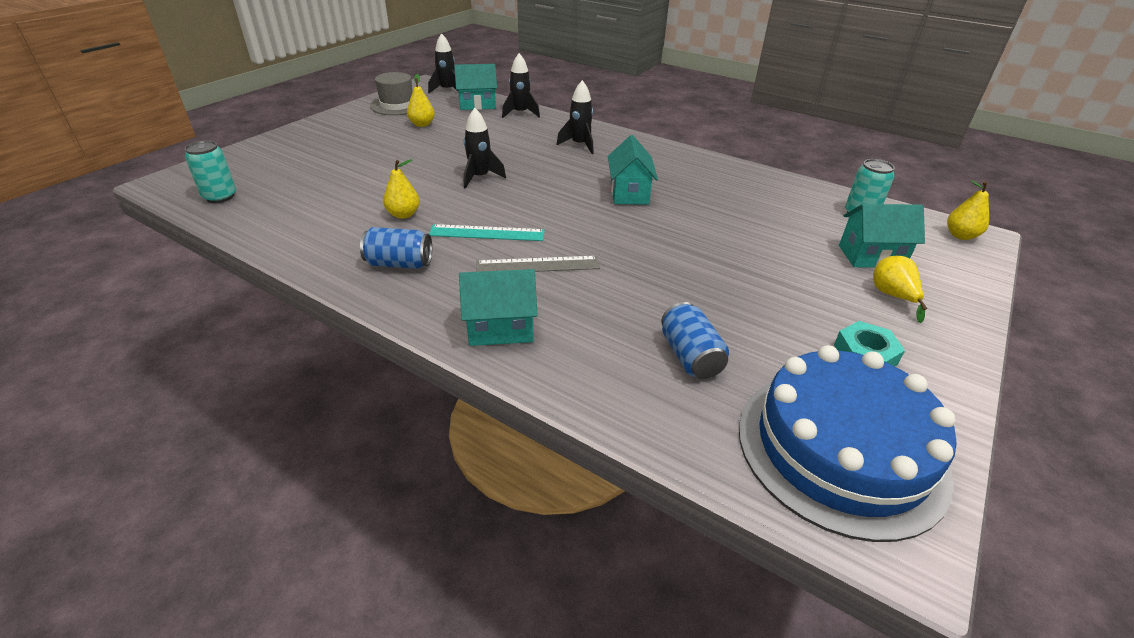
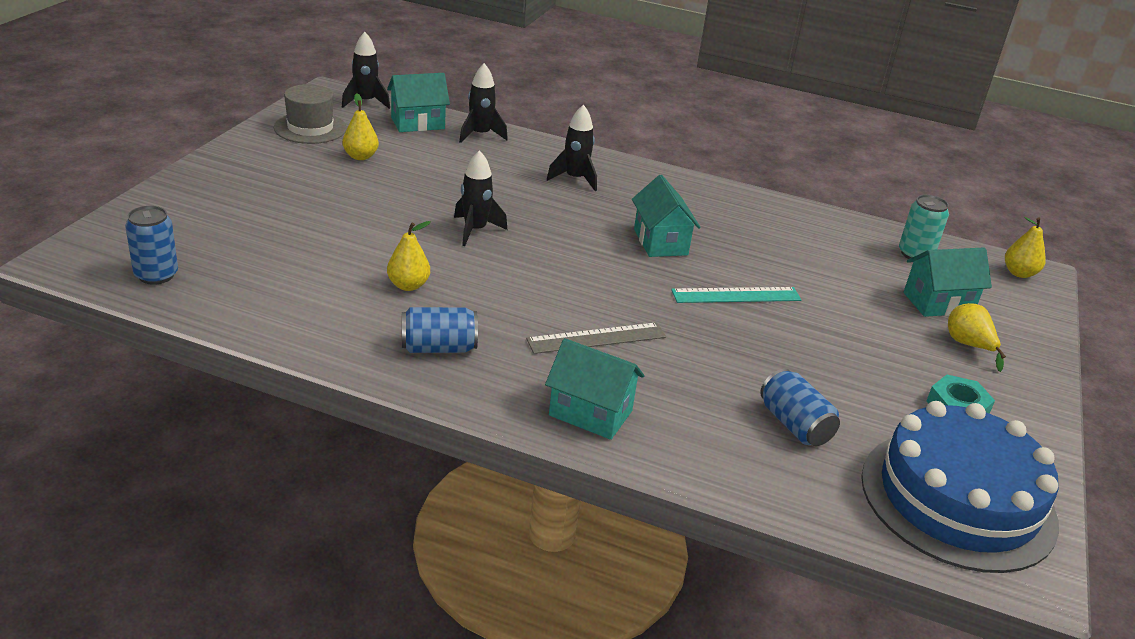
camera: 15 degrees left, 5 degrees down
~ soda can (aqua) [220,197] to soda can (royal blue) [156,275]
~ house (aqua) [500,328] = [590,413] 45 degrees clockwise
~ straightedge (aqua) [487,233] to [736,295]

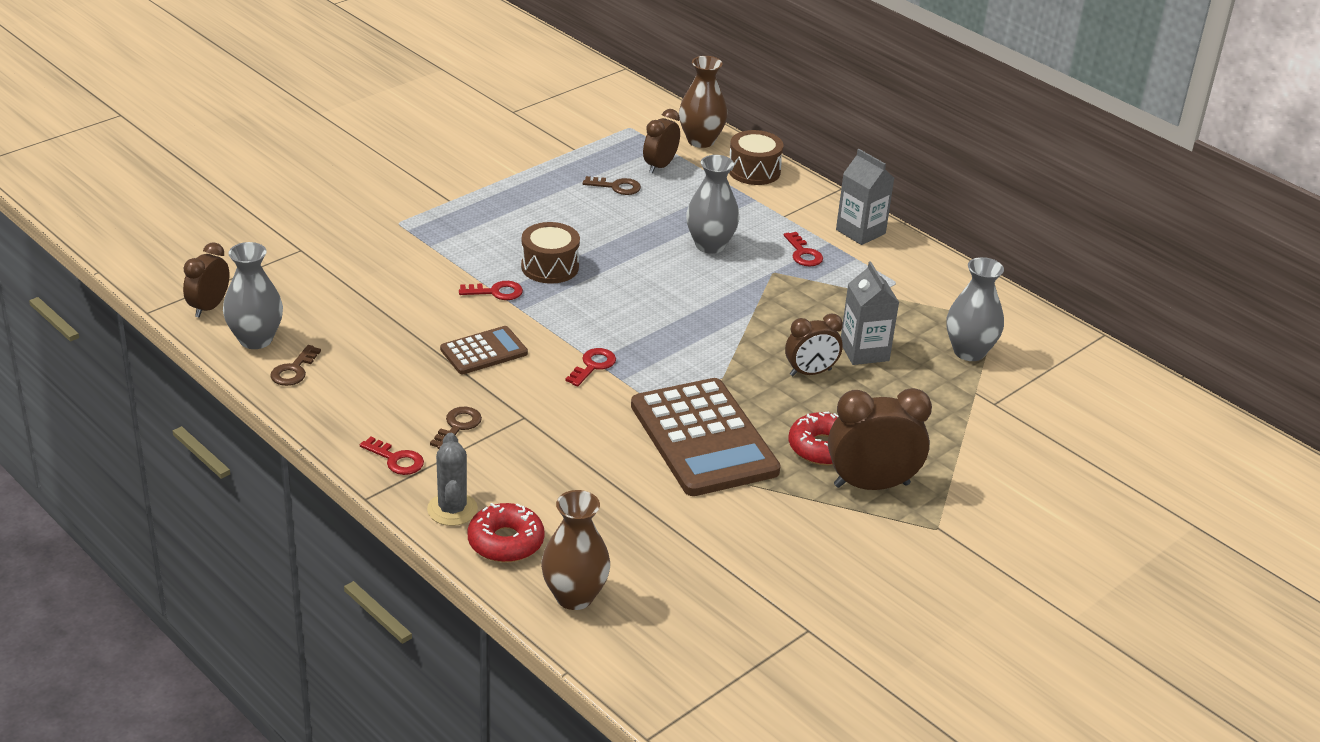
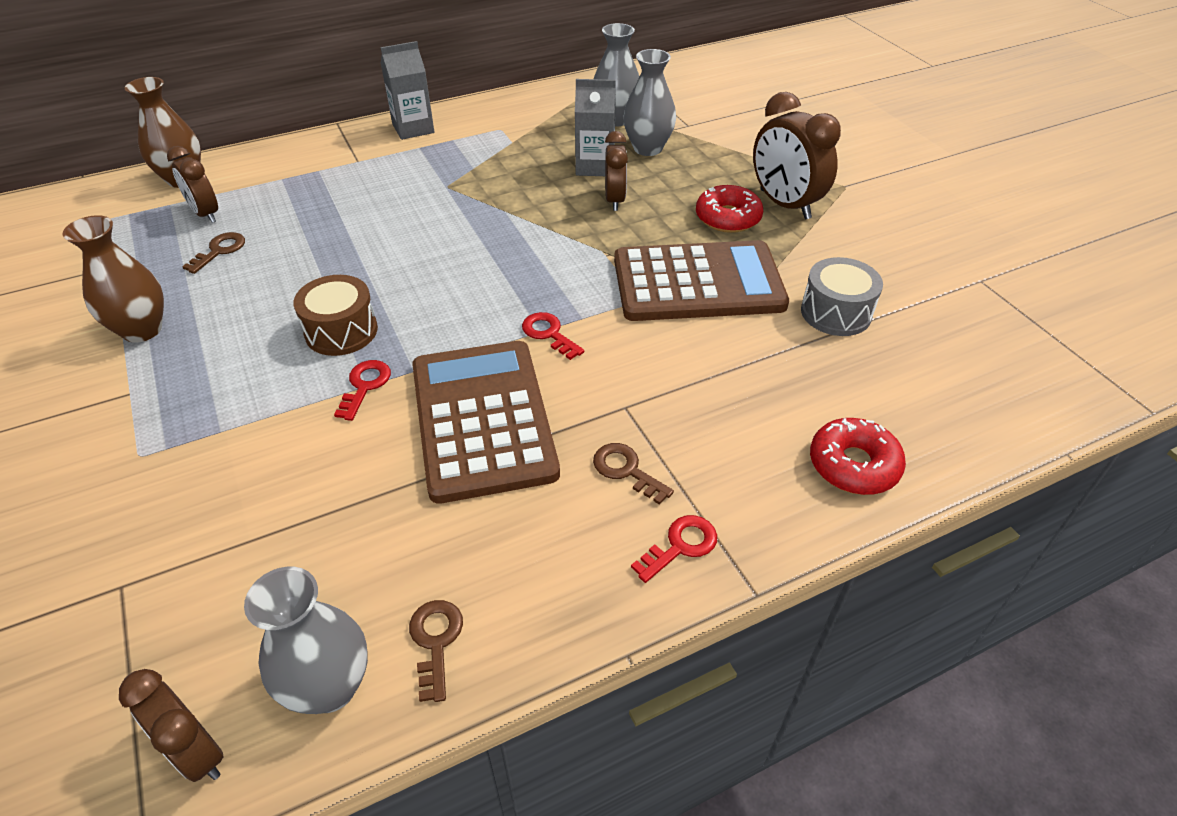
camera: 70 degrees left, 10 degrees up
~ vase (dark brown) [574,596] to [142,330]
~ latchkey (dark brown) [294,370] = [436,642] 135 degrees counterclockwise
~ adding machine (dark brown) [484,351] = [483,419] x1.94
~ vase (gray) [710,245] to [647,148]
~ bedside clock (dark brown) [871,485] = [784,204] 45 degrees counterclockwise
+ drum (gray) [836,312]
- cactus (gray) [452,509]
- drum (dark brown) [754,171]
- latchkey (scarlet) [803,253]

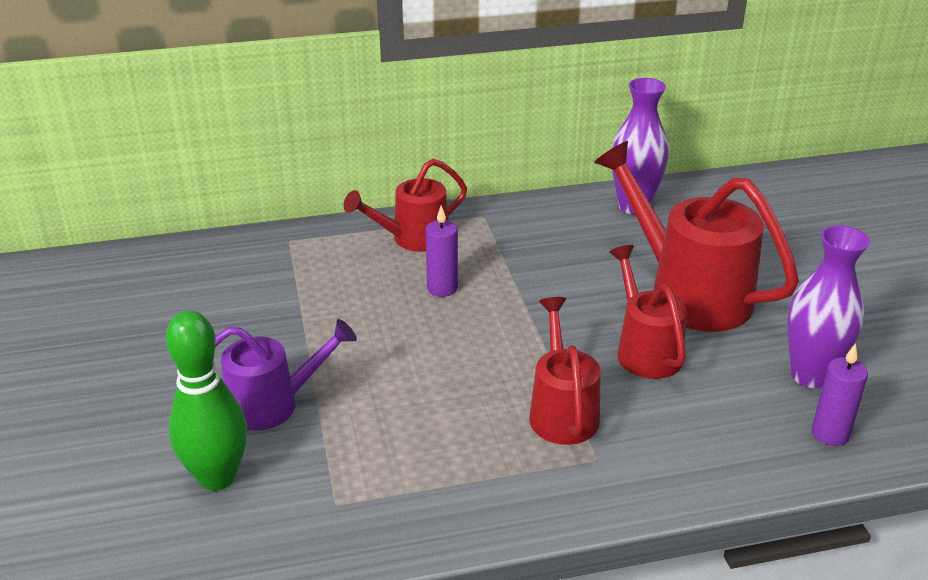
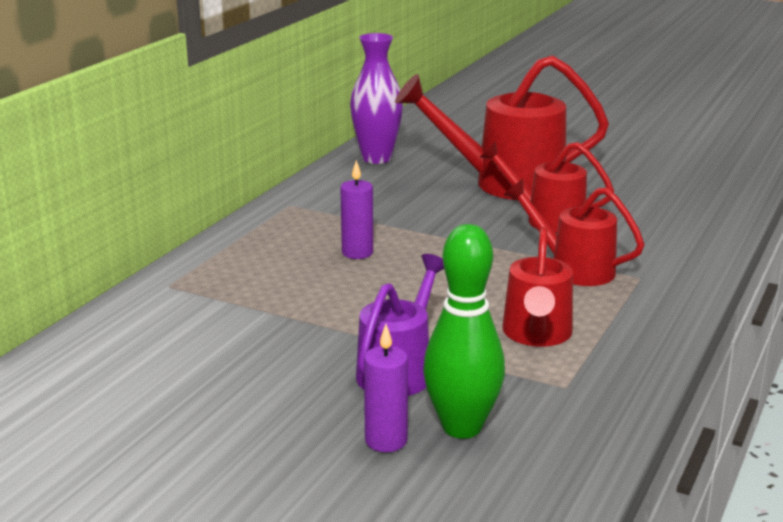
camera: 50 degrees left, 10 degrees down
~ pillar candle (royal purple) [830,434] to [386,441]
~ sprinkling can (scarlet) [412,239] to [536,335]
- vase (royal purple) [810,375]

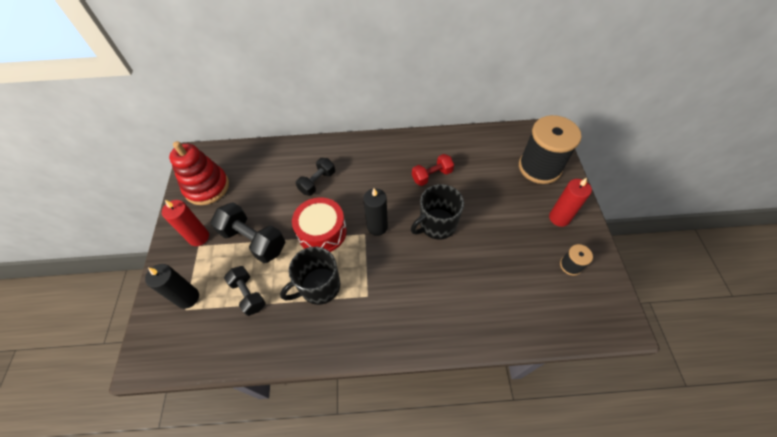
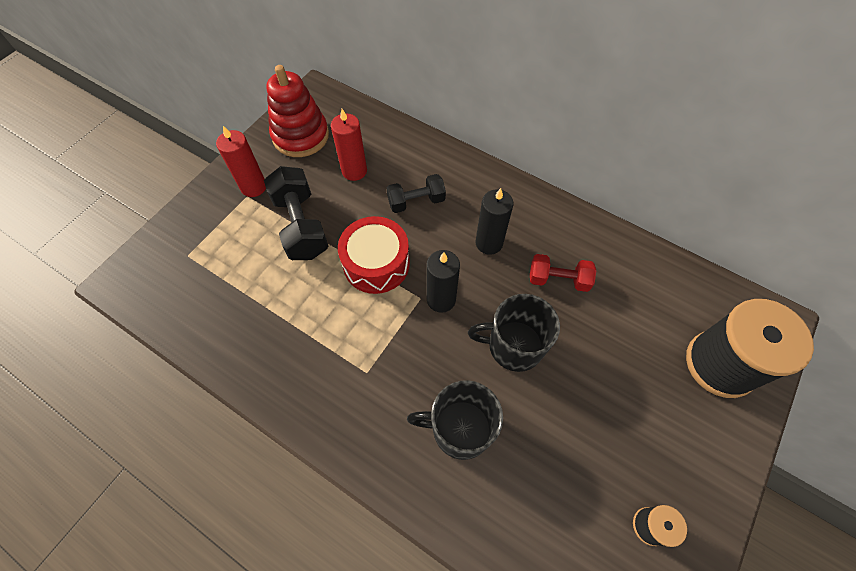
camera: 35 degrees right, 5 degrees up
~ pillar candle (scarlet) [559,218] to [354,171]
~ mug (jet-black) [319,286] to [460,429]
~ pillar candle (jet-black) [188,298] to [489,243]
- free weight (jet-black) [248,294]

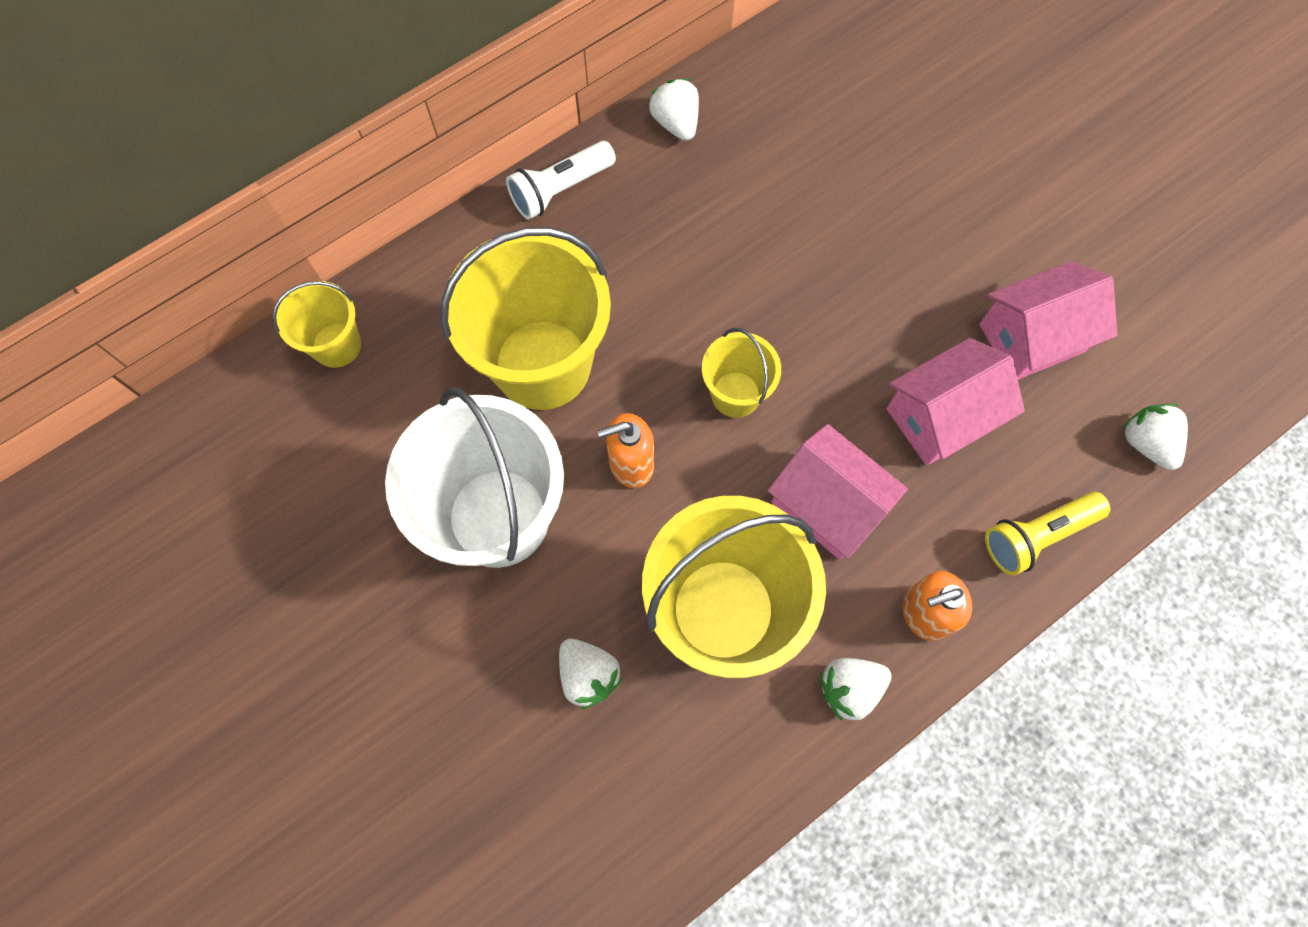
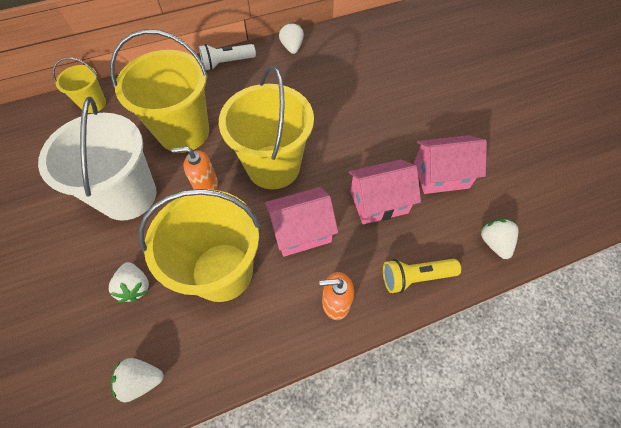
camera: 15 degrees right, 10 degrees down
~ toy strawberry (snow-white) [849,688] to [142,380]
~ bucket (yellow) [735,394] = [273,167] x1.99
~ house (pink) [827,505] = [301,231] 75 degrees counterclockwise

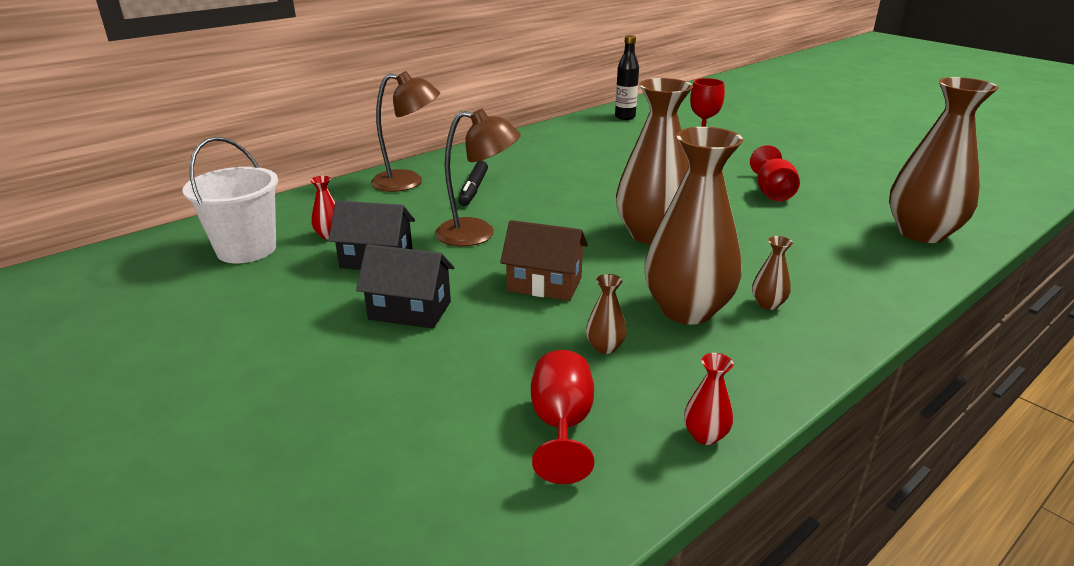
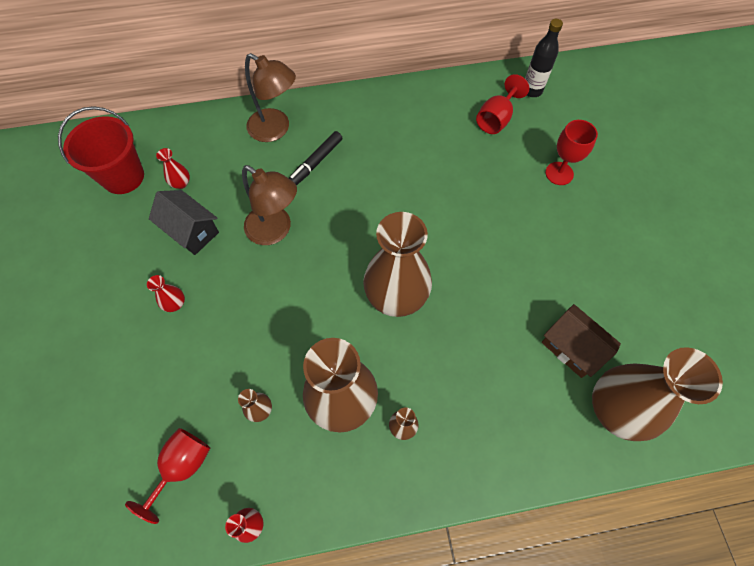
camera: 30 degrees right, 35 degrees up
~ bucket (snow-white) [246,249] to bucket (scarlet) [123,176]
~ house (jet-black) [410,310] to vase (scarlet) [175,303]
~ goblet (scarlet) [772,192] to [496,119]
~ house (dark brown) [544,284] to [572,347]

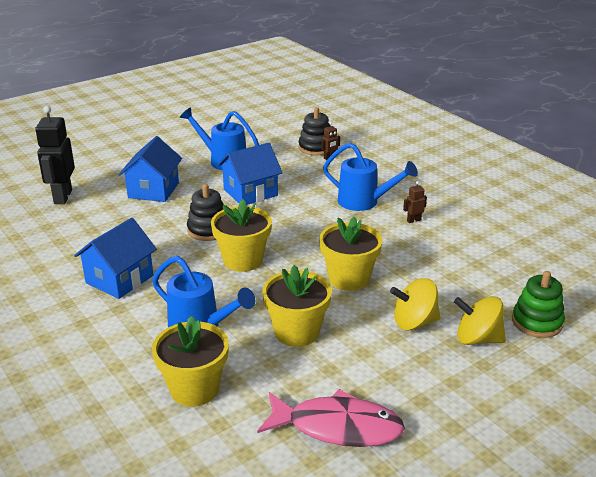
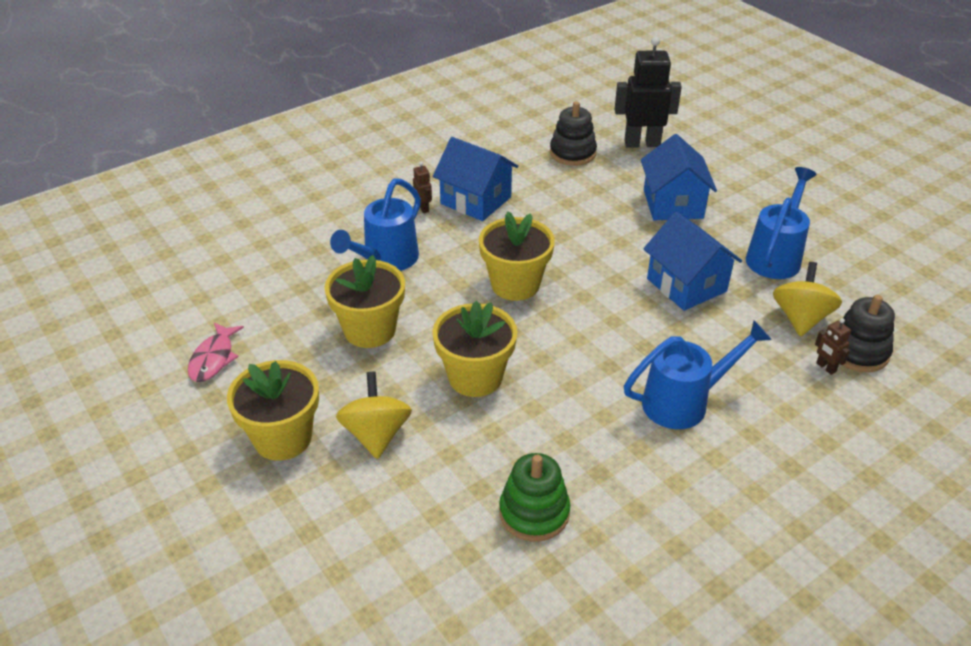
camera: 90 degrees right, 10 degrees up
~ fish figure (pink) [338,427] = [214,359] x0.58
~ plant pot (yellow) [194,389] to [283,438]
~ robot (dark brown) [413,220] to [423,208]
~ stacking rings (green) [537,322] to [534,512]
~ stacking rings (jet-black) [208,230] to [572,153]
~ sprinkling can (royal blue) [364,202] = [684,402] 135 degrees counterclockwise
~ house (royal blue) [153,190] = [673,204] 75 degrees clockwise
~ spinning top (yellow) [477,339] to [800,318]

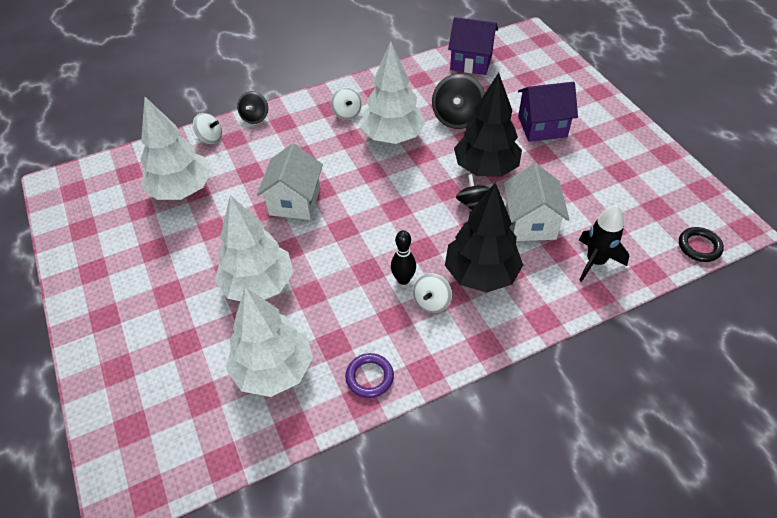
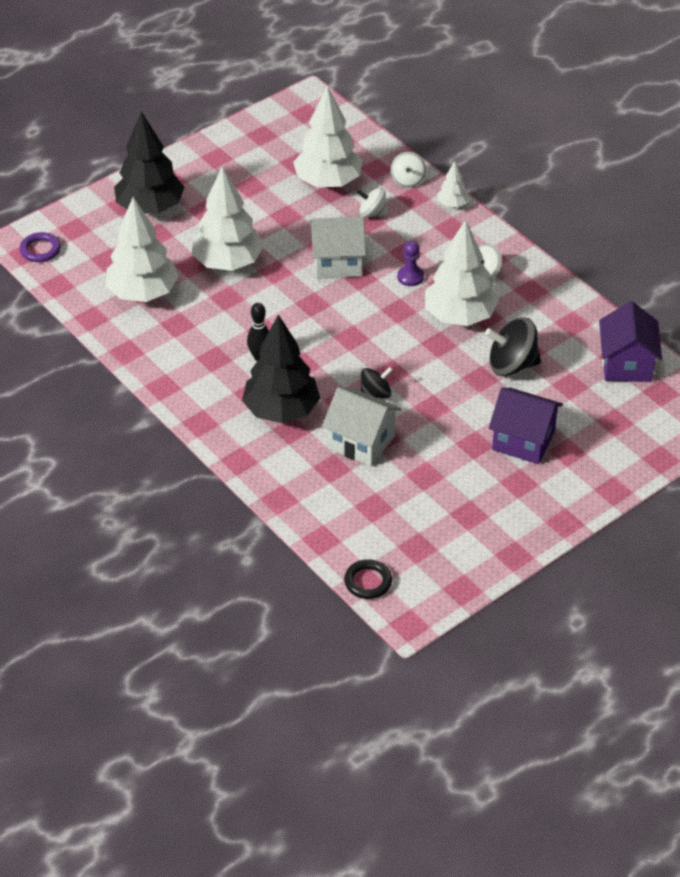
camera: 75 degrees right, 5 degrees down
~ torus (royal purple) [369,377] to [40,250]
~ toy tree (jet-black) [485,168] to [150,208]
~ house (snow-white) [530,223] = [361,442] 45 degrees clockwise
~ spinning top (snow-white) [432,302] to [372,213]
+ chess pawn (royal purple) [410,277]
~ spinning top (jet-black) [255,117] to toy tree (snow-white) [452,204]
~ house (royal purple) [542,126] = [523,440] 45 degrees counterclockwise
- toy rocket (jet-black) [595,261]

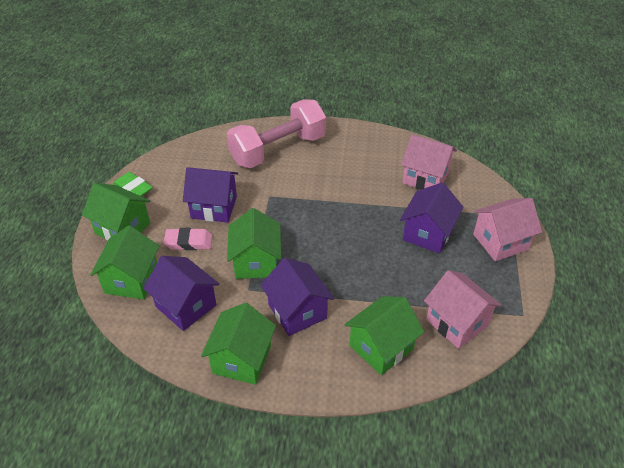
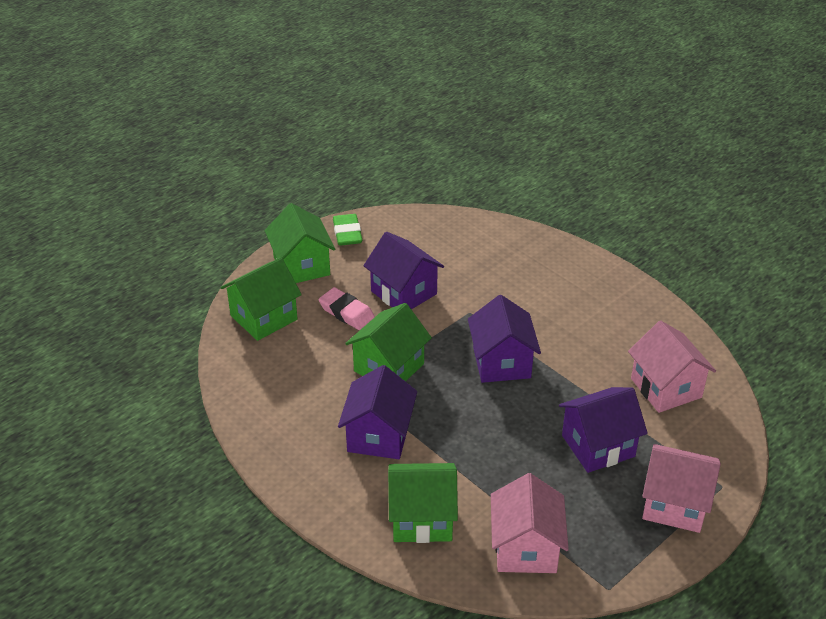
camera: 40 degrees right, 5 degrees down
~ house (royal purple) [186,306] to [501,362]
- house (green) [241,359]
- free weight (pink) [278,150]

